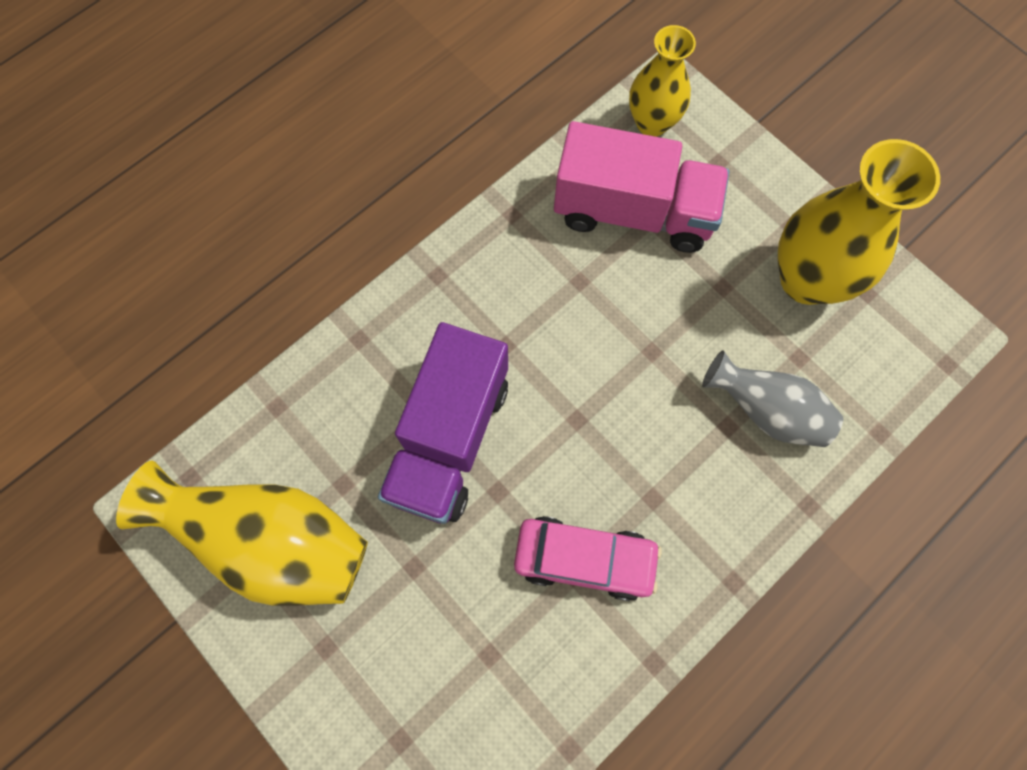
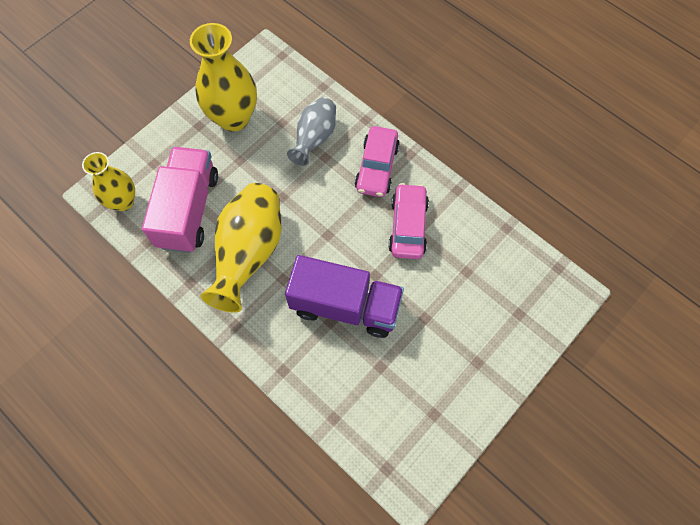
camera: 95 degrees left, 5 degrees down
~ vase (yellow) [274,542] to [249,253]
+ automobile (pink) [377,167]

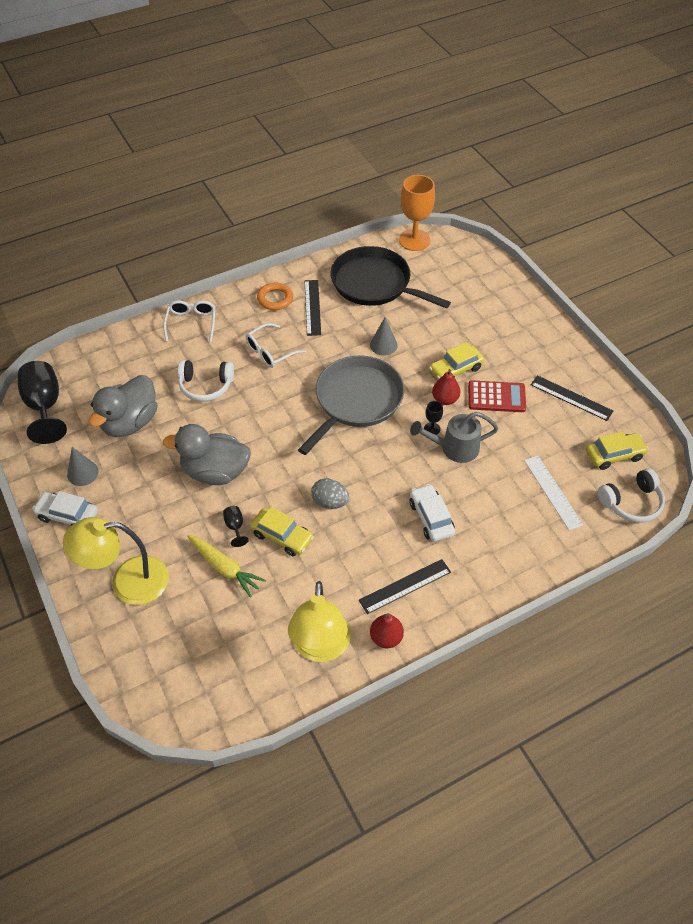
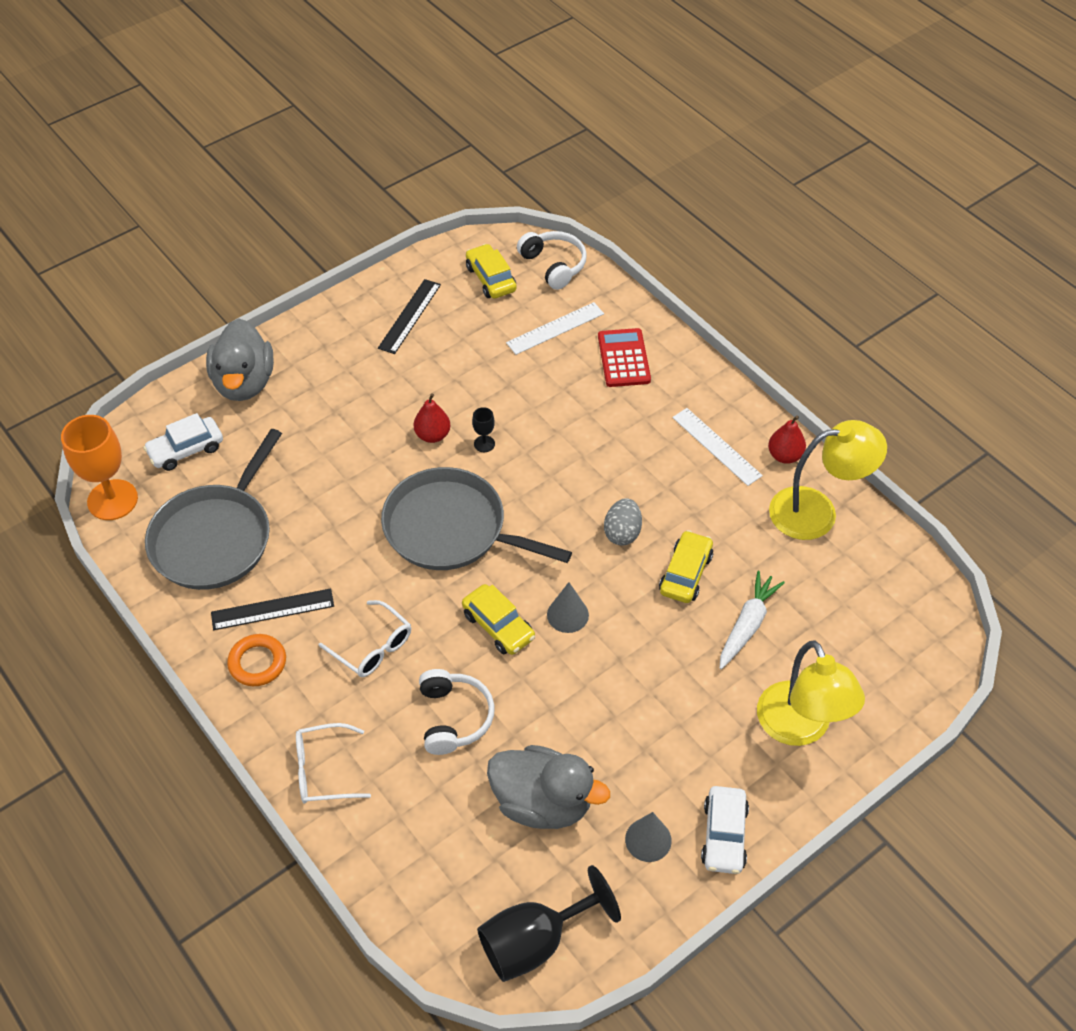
camera: 100 degrees left, 0 degrees up
~ automobile (snow-white) [431,518] to [186,450]
~ pan (jet-black) [375,284] to pan (gray) [215,537]
~ rubber duck (gray) [215,472] to [244,383]
~ automobile (yellow) [455,369] to [498,626]
~ cone shape (gray) [383,345] to [567,615]
~ adding machine (scarlet) [496,397] to [623,358]
~ straightedge (jet-black) [405,586] to straightedge (snow-white) [716,446]
~ root vegetable (yellow) [224,568] to root vegetable (snow-white) [747,625]
- goblet (jet-black) [235,527]
- sprinkling can (gray) [454,448]

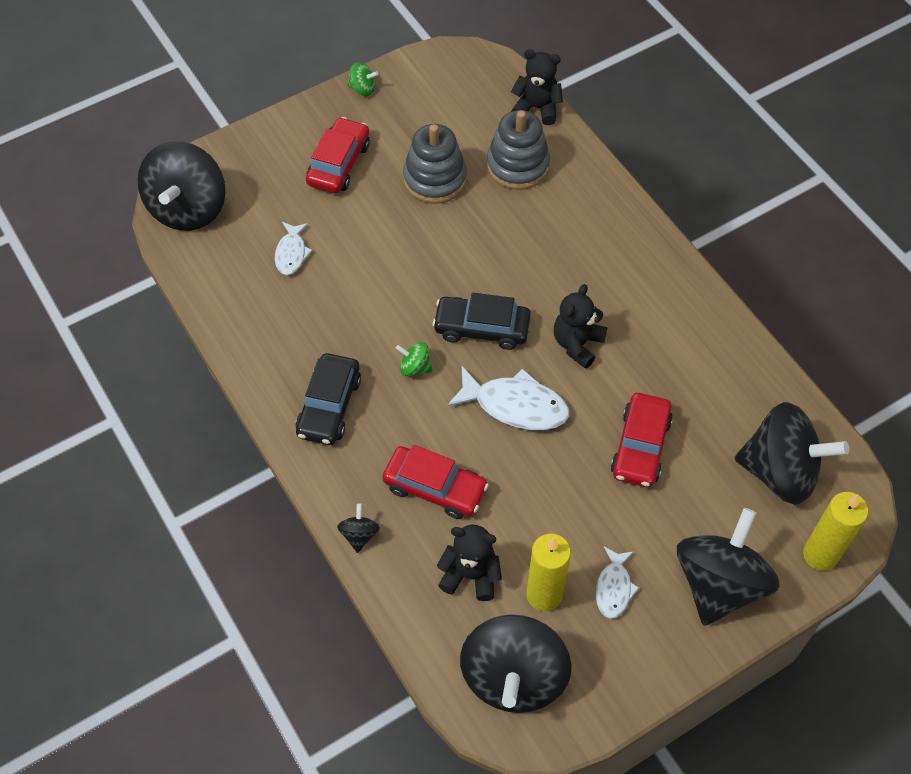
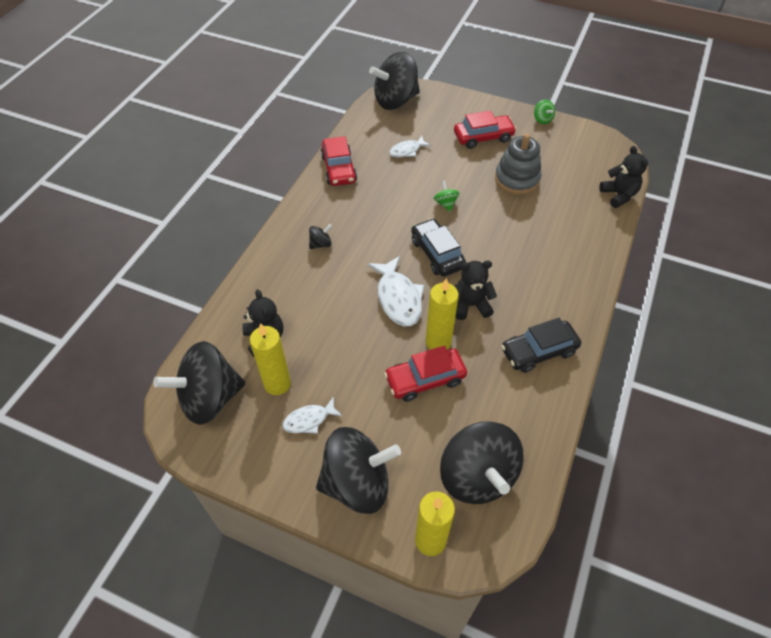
camera: 55 degrees right, 5 degrees down
~ spinning top (jet-black) [359,535] to [321,244]
~ automobile (scarlet) [435,488] to [338,169]
+ pillar candle (yellow) [438,342]
~ spinning top (green) [415,367] to [445,204]
~ automobile (jet-black) [329,406] to [538,351]
- stacking rings (gray) [518,165]

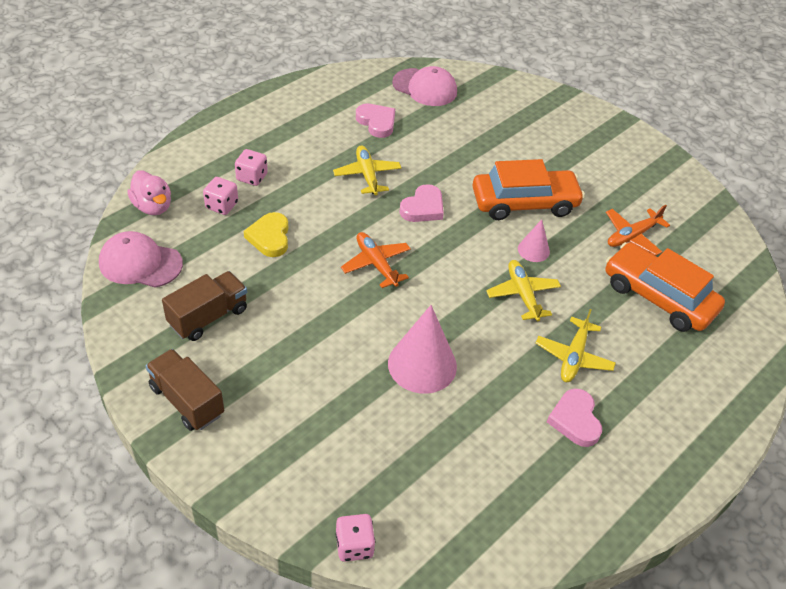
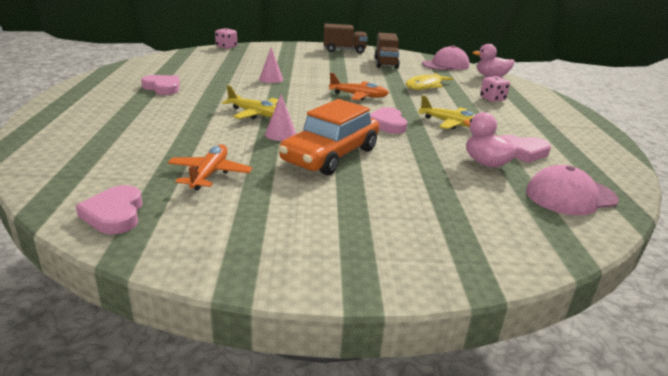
camera: 135 degrees right, 20 degrees down
+ love heart (pink) [114,214]
~ cone shape (pink) [422,364] = [271,79] x0.53
~ love heart (yellow) [270,237] to fish figure (yellow) [425,86]
+ rubber duck (pink) [486,163]
- dice (pink) [222,205]
- plane (yellow) [573,357]
- automobile (orange) [658,297]

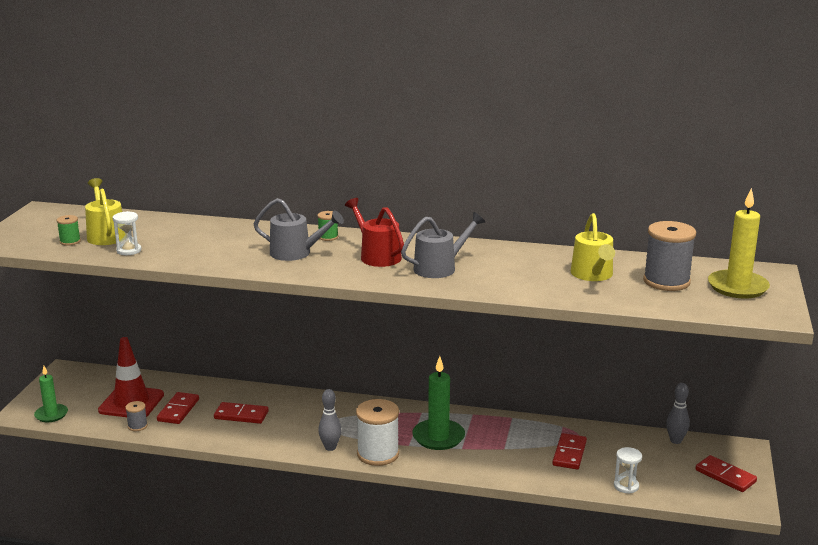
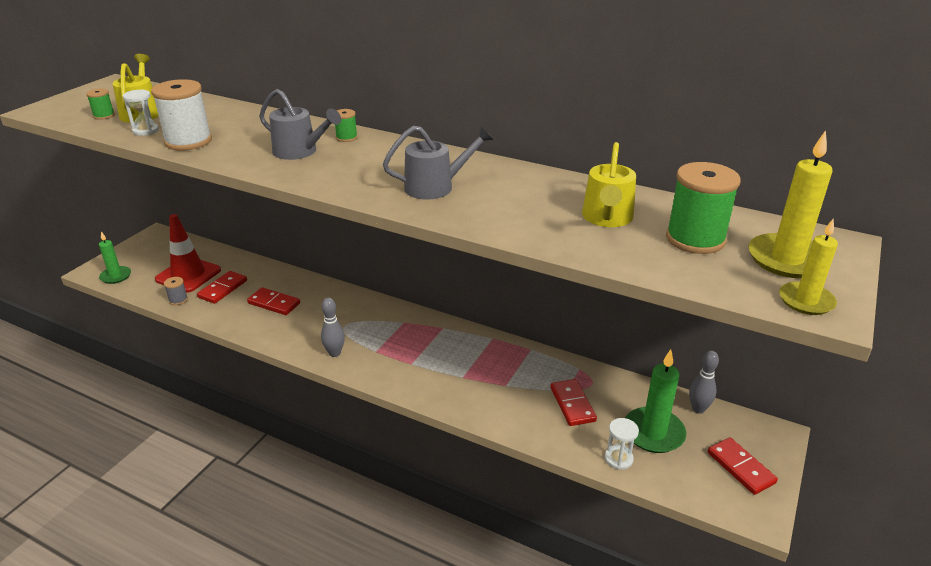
camera: 15 degrees right, 10 degrees up
~ reel of thread (snow-white) [378,454] to [188,141]
~ domino piece (scarlet) [569,453] = [572,404] 45 degrees counterclockwise
~ pillar candle (green) [438,437] to [653,433]
~ reel of thread (gray) [666,281] to reel of thread (green) [695,239]
+ pillar candle (yellow) [806,301]
- sprinkling can (scarlet) [377,256]

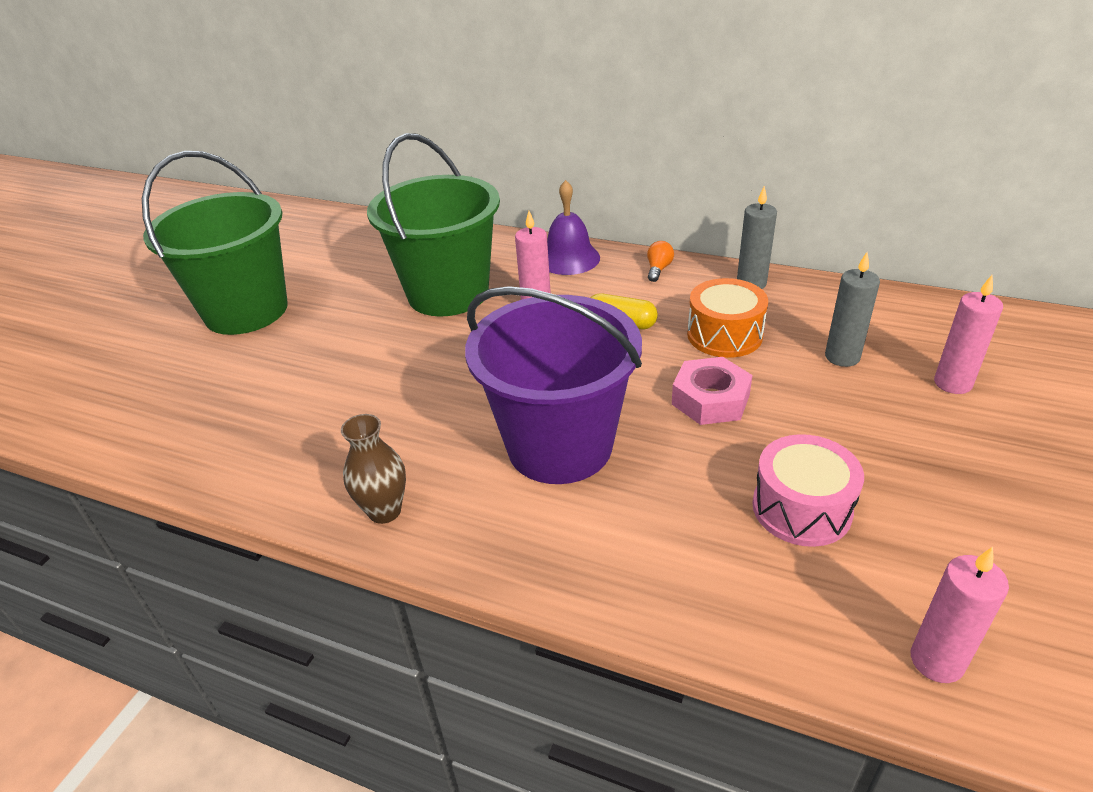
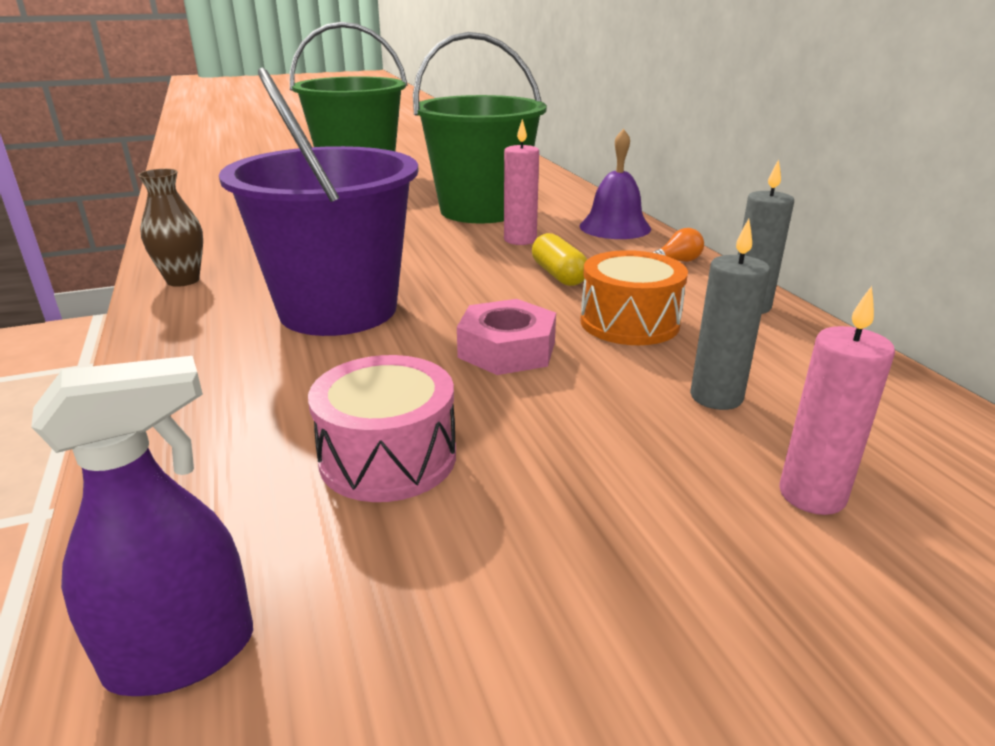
camera: 45 degrees right, 10 degrees down
~ pillar candle (pink) [936,661] to spray cleaner (royal purple) [182,654]

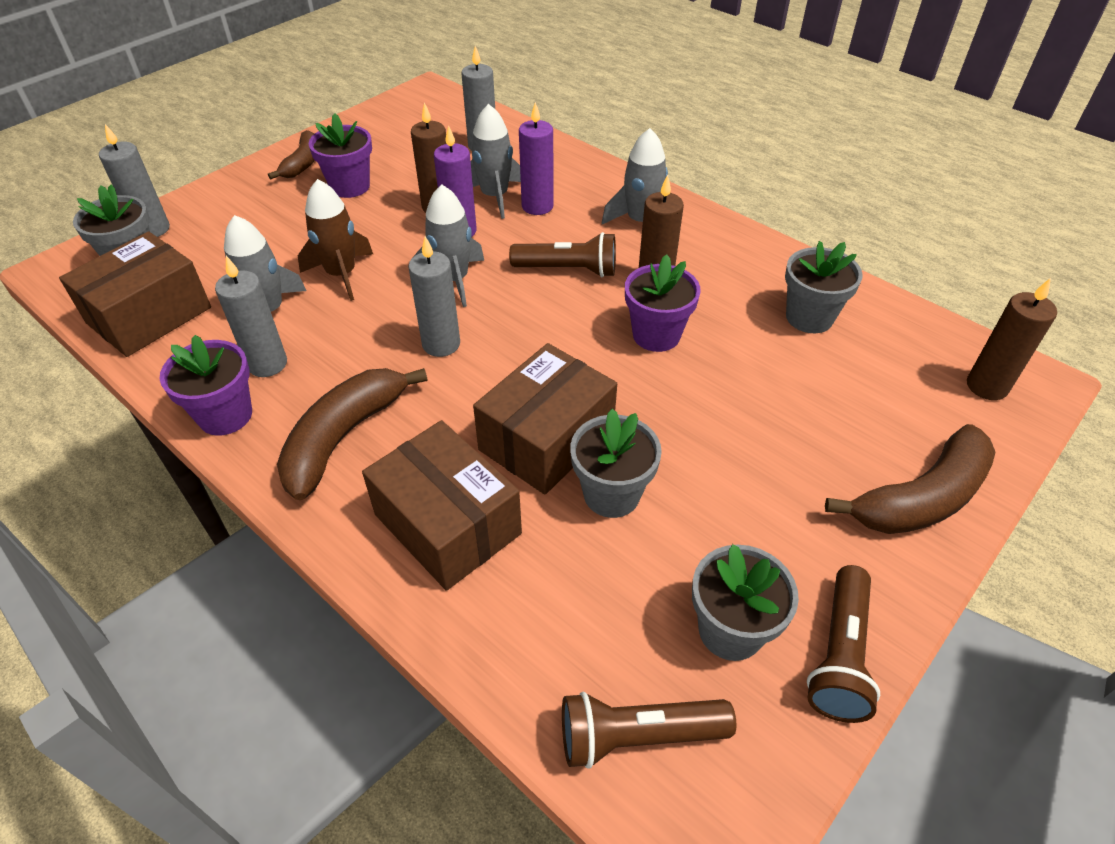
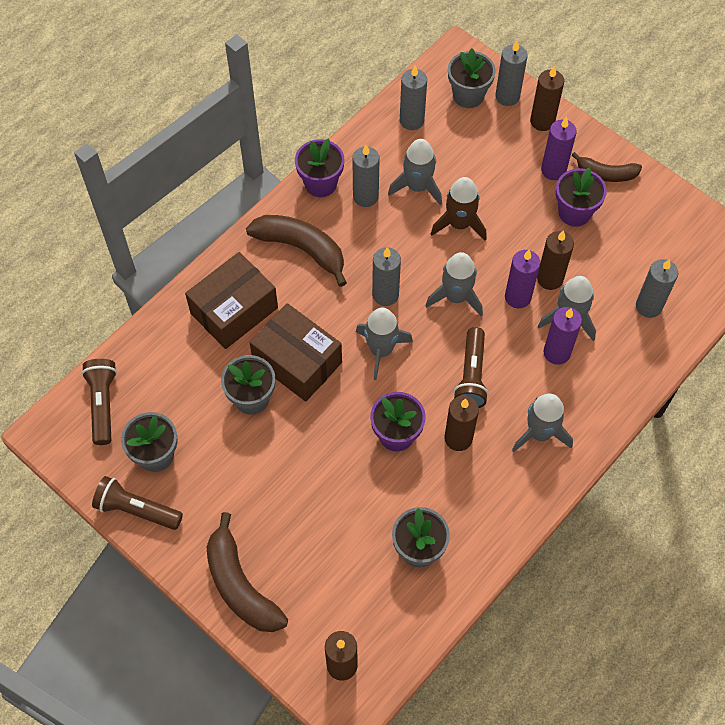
camera: 90 degrees right, 15 degrees up
+ toy rocket (gray) [381,350]
~ parcel (dark brown) [149,315] to pillar candle (gray) [411,120]
+ pillar candle (dark brown) [542,121]
+ pillar candle (royal purple) [553,170]

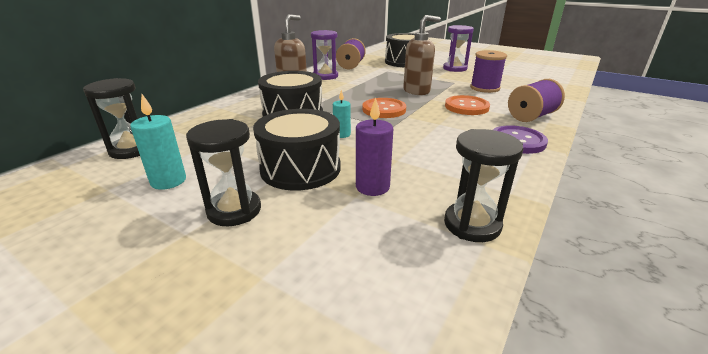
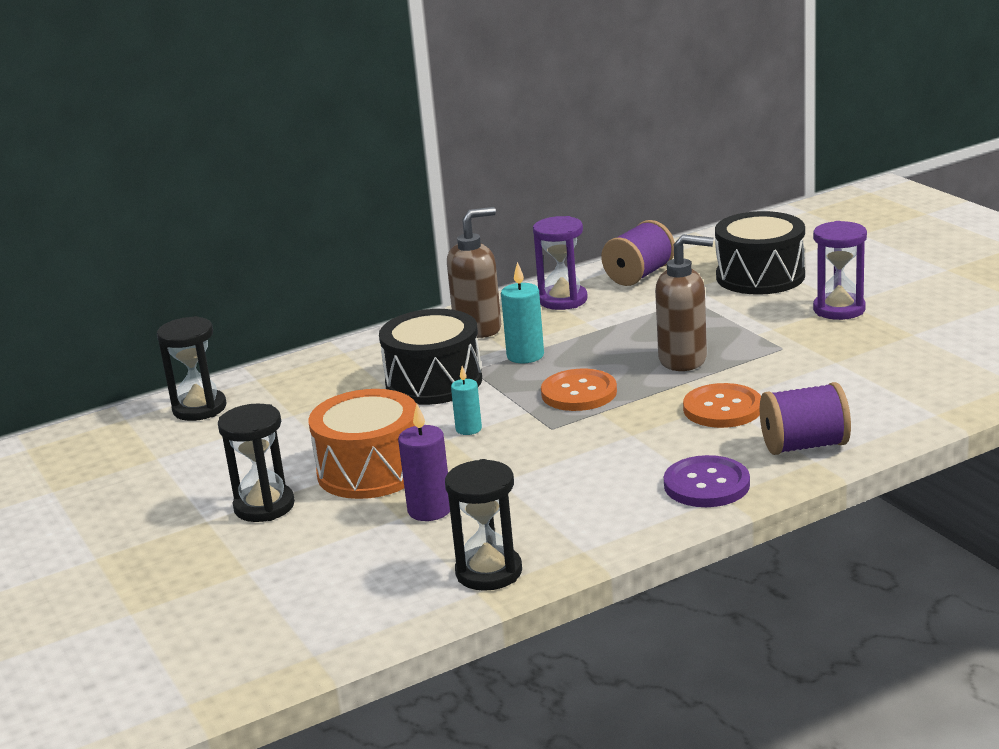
camera: 30 degrees right, 5 degrees down
~ drum (jet-black) [300,168] to drum (orange) [370,470]
~ pillar candle (aqua) [168,181] to [525,356]
- reel of thread (royal purple) [484,88]

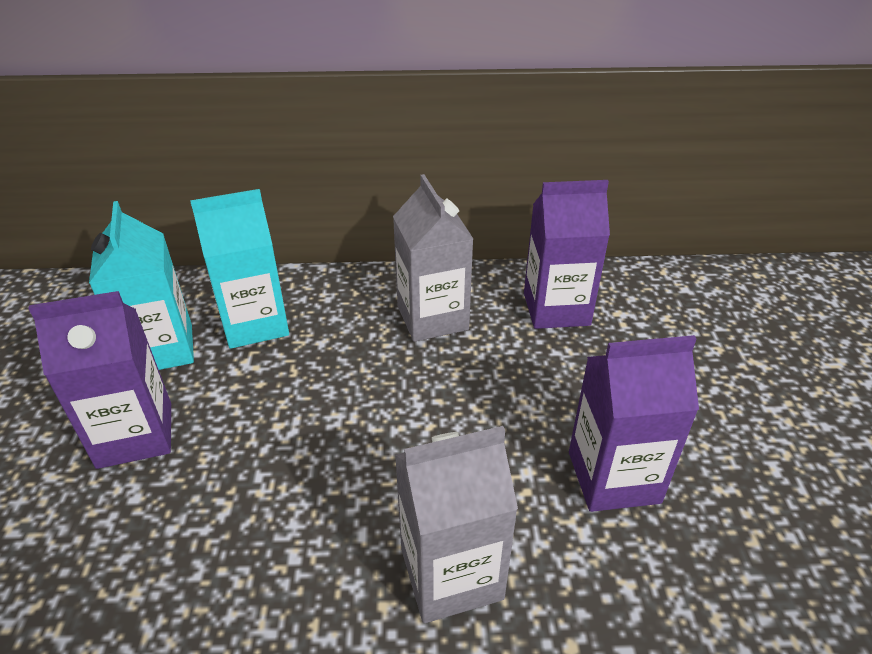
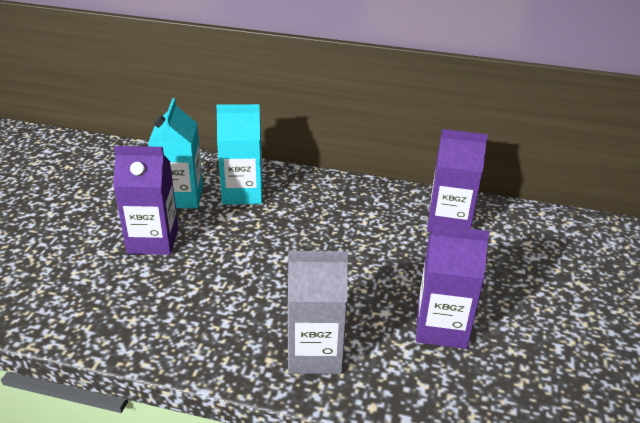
camera: 15 degrees right, 5 degrees down
- juice carton (gray) [432,318]

